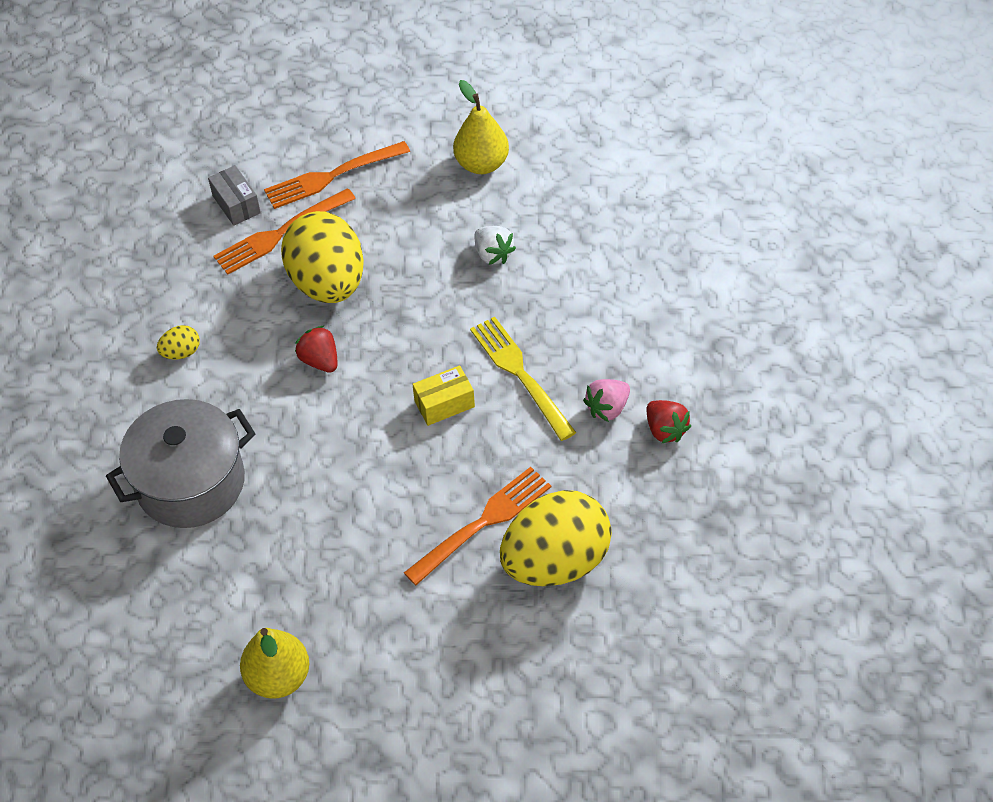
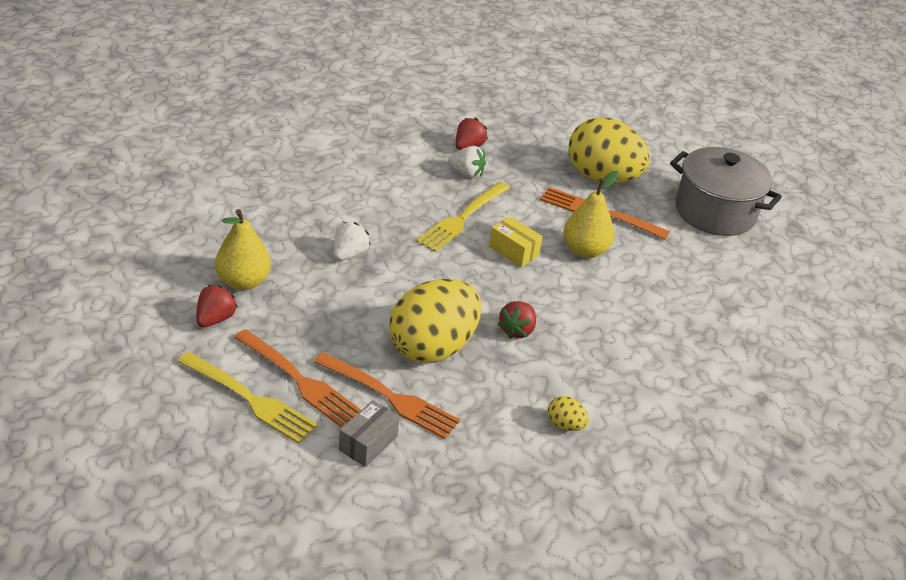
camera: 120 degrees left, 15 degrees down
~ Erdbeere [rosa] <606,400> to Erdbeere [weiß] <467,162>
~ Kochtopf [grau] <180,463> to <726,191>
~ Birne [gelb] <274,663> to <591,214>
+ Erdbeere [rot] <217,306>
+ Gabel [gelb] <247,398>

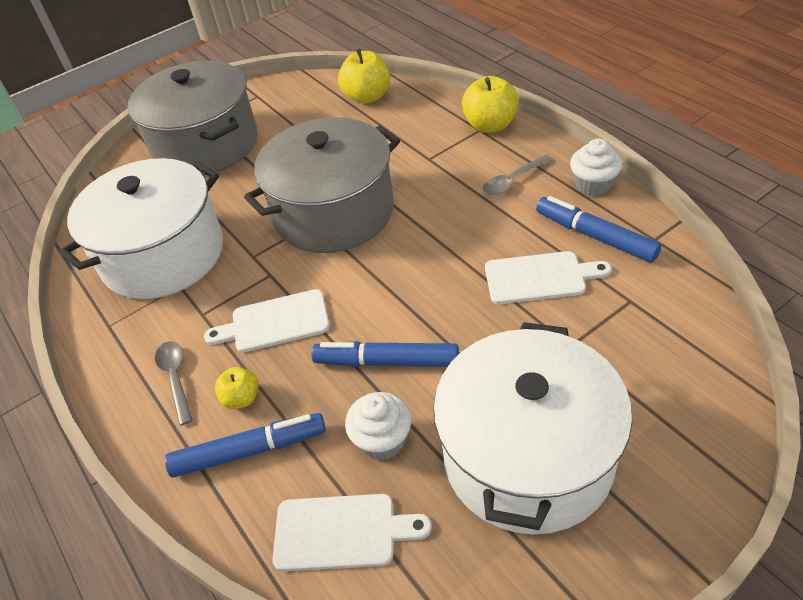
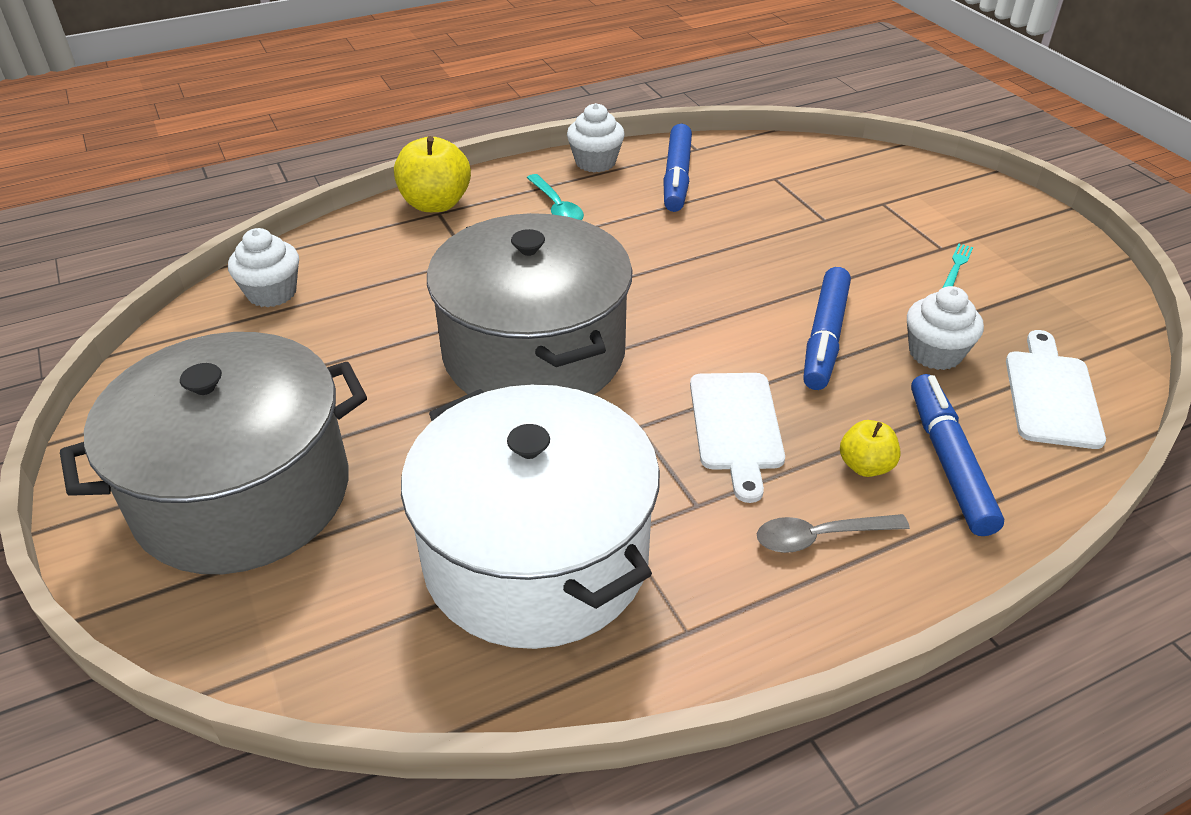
camera: 85 degrees left, 5 degrees down
~ Apfel [gelb] <364,76> to Muffin [weiß] <263,267>
~ Löffel [grau] <517,175> to Löffel [türkis] <555,197>
~ Filzstift [blau] <599,229> = <677,168> 45 degrees counterclockwise
- Schneidebrett [weiß] <548,277>
~ Kochtopf [weiß] <532,428> to Gabel [türkis] <957,266>

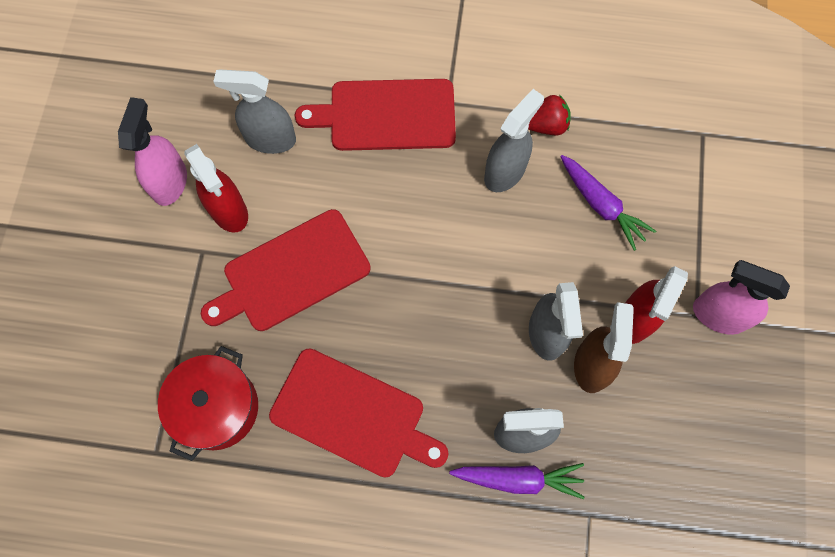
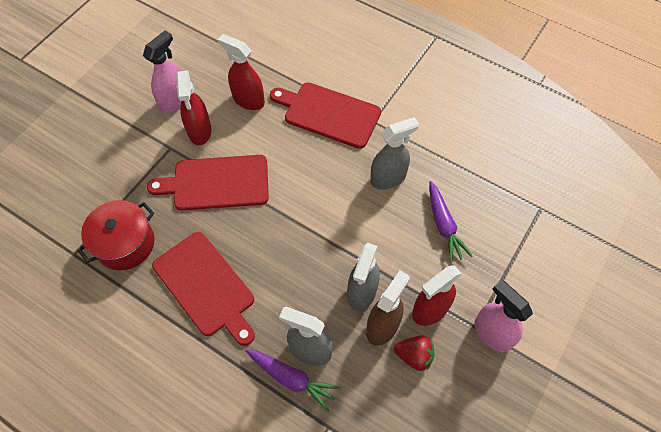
camera: 25 degrees right, 10 degrees down
~ Sprühflasche [grau] <254,111> to Sprühflasche [rot] <241,72>
~ Erdbeere [rot] <549,115> to <414,353>

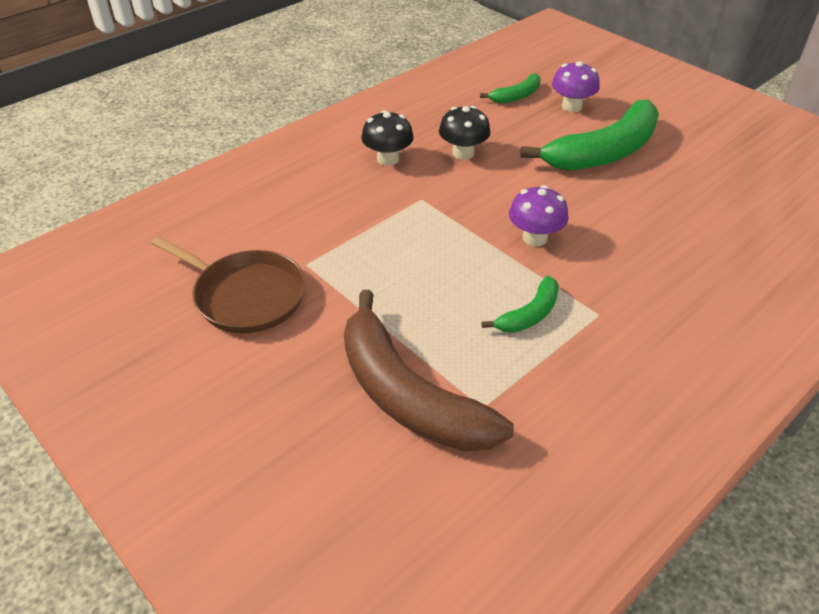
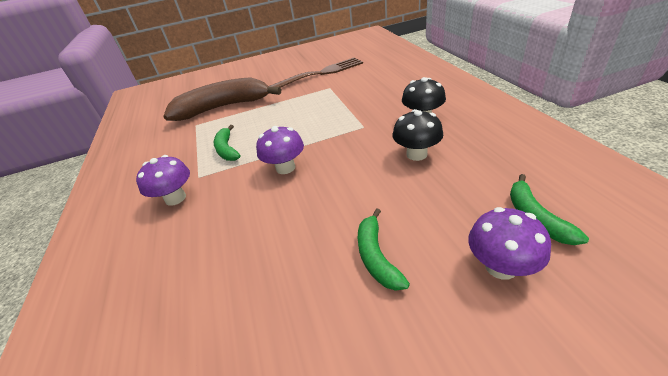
camera: 120 degrees right, 5 degrees down
~ Banane [grün] <589,135> = <384,249> x0.48
~ Pfanne [braun] <228,285> to Gabel [braun] <316,72>
+ Pilz [lila] <163,180>

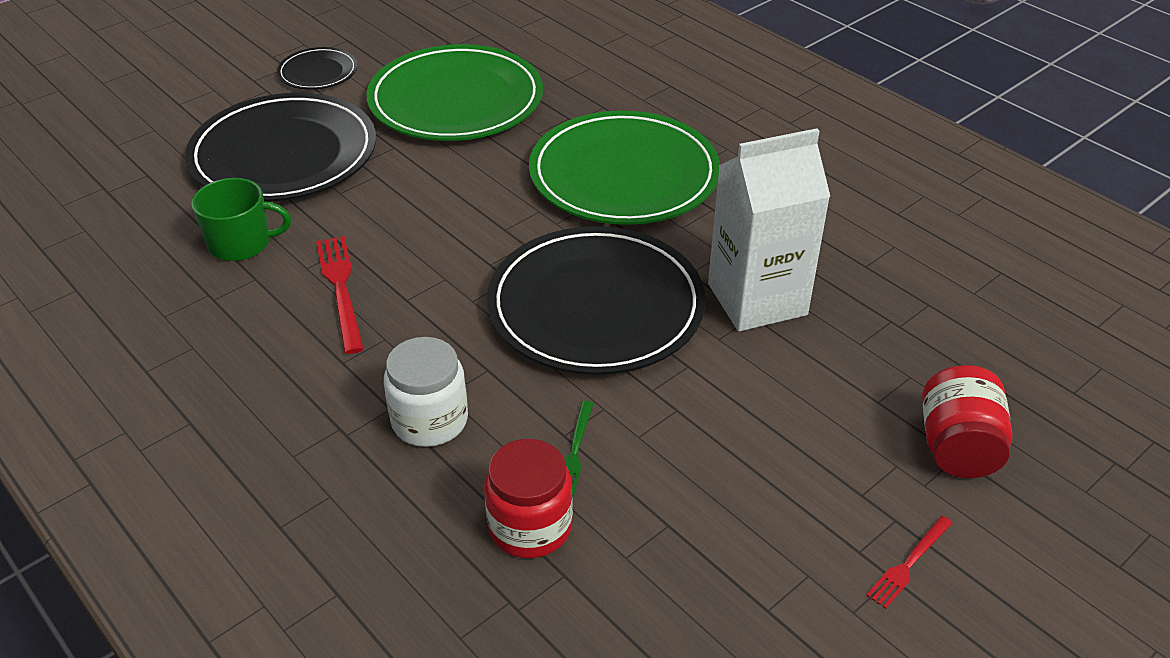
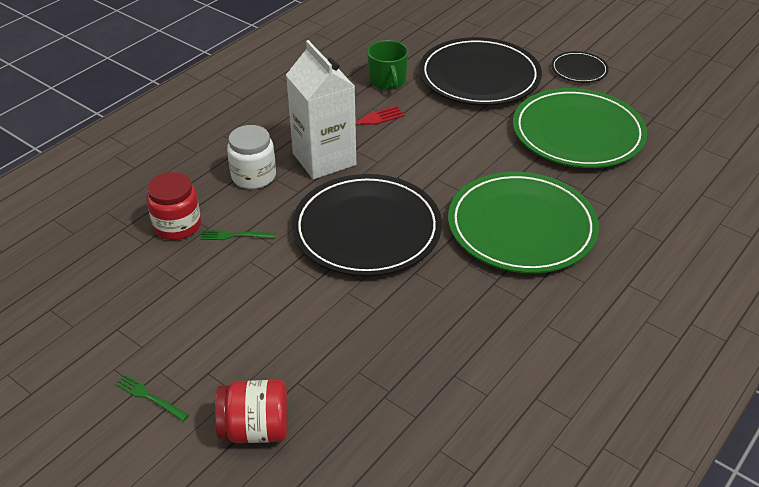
camera: 80 degrees right, 0 degrees up
~ Getränkekarton [weiß] <769,229> to <321,109>
~ Gabel [rot] <909,562> to Gabel [grün] <152,397>

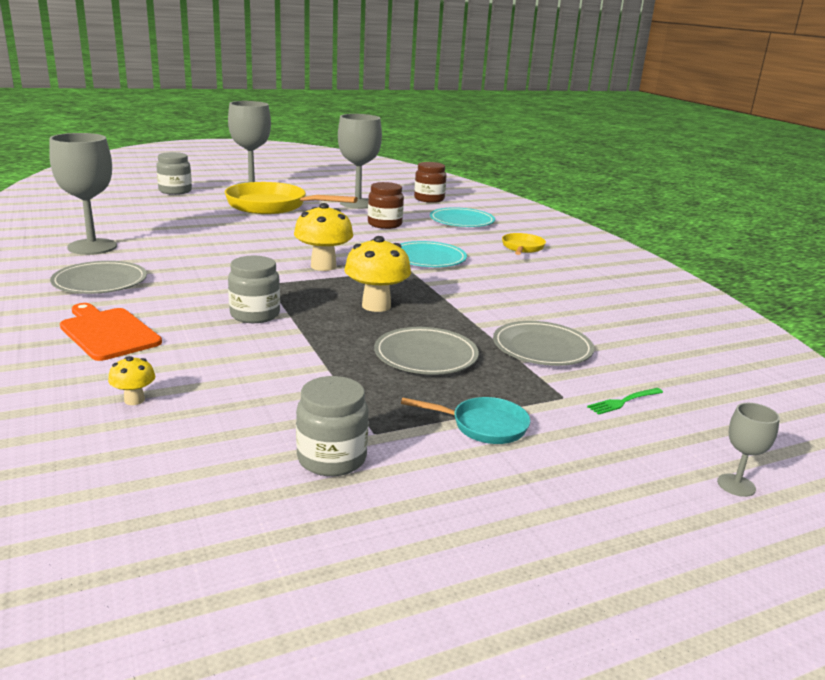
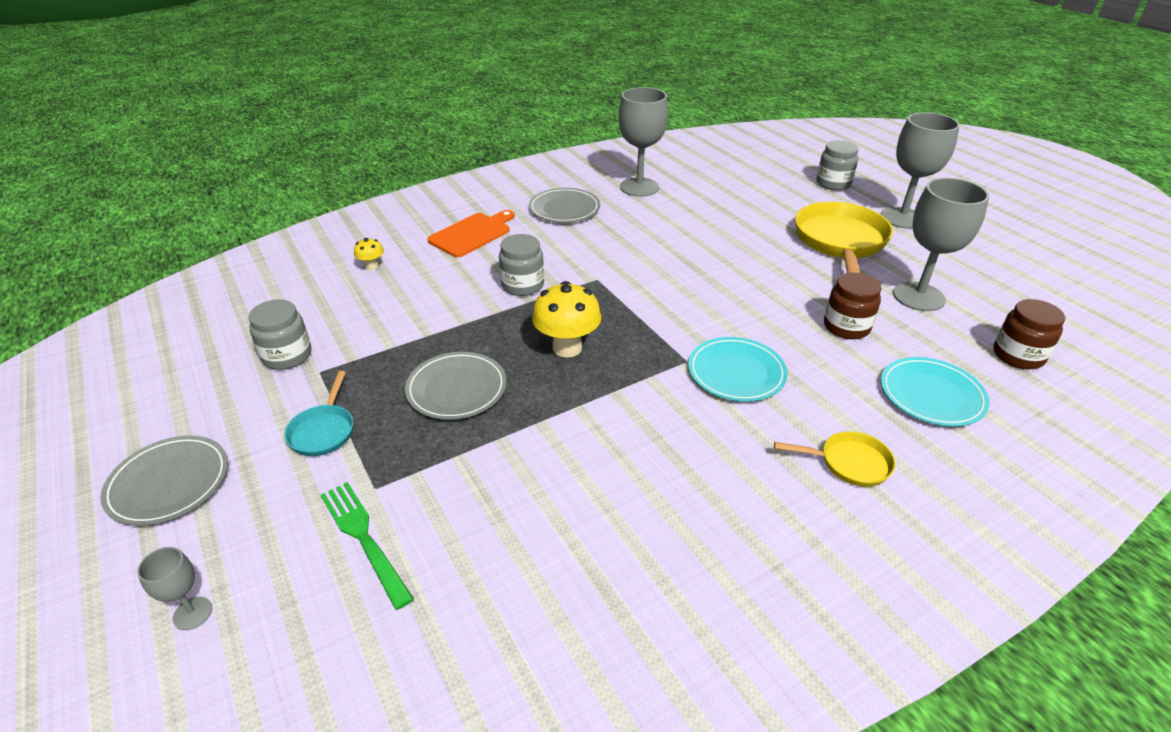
camera: 85 degrees right, 15 degrees up
- Pilz [gelb] <324,237>
~ Teller [grau] <543,343> to <164,481>
~ Gabel [grün] <625,401> = <367,546> x1.72

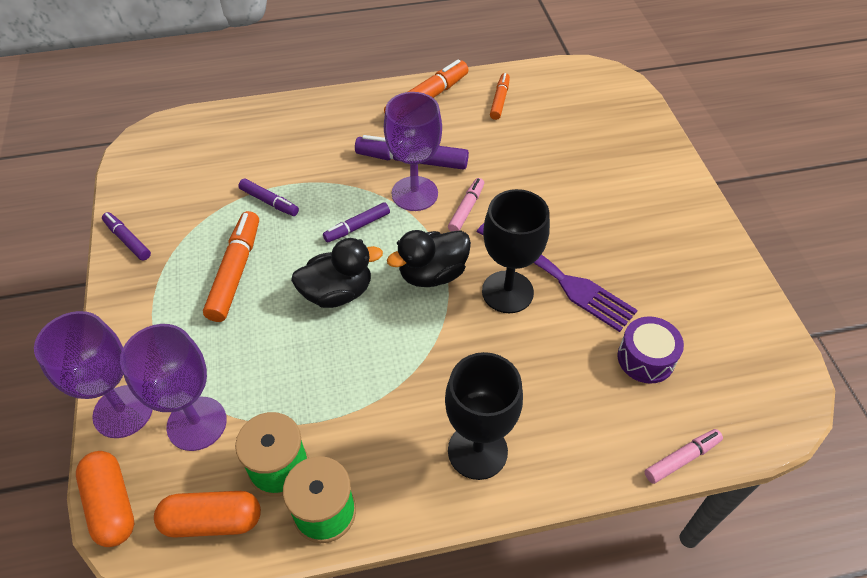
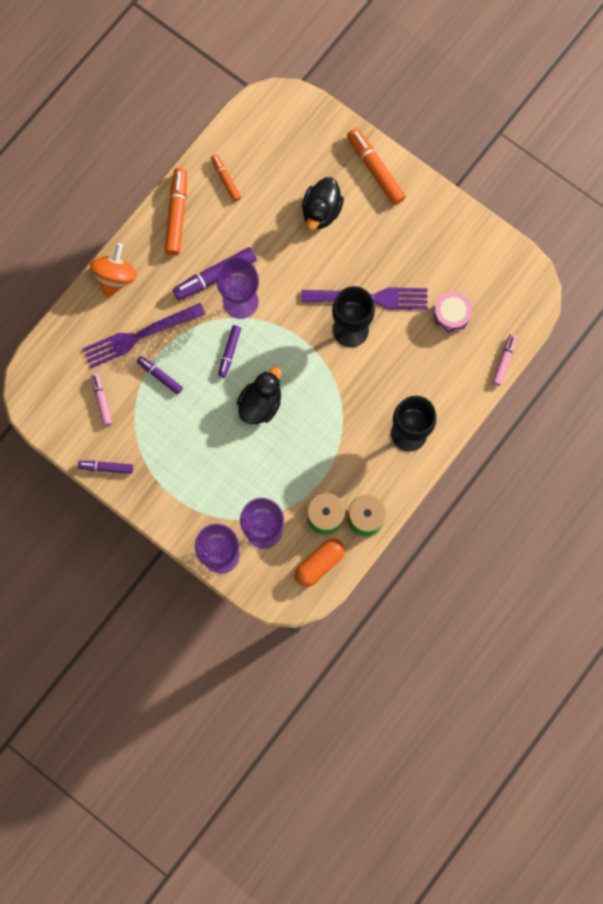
camera: 40 degrees left, 25 degrees up
~ Filzstift [rosa] <466,204> to <101,399>
~ Filzstift [lila] <268,197> = <160,375> 135 degrees counterclockwise
~ Filzstift [orange] <231,266> to <376,166>
~ Ente [schwarz] <429,258> to <323,203>
~ Trommel [lila] <651,350> to Trommel [rosa] <452,313>
- Kapsel [orange] <105,499>
+ Kreisel [orange] <113,270>
+ Gabel [lila] <144,335>

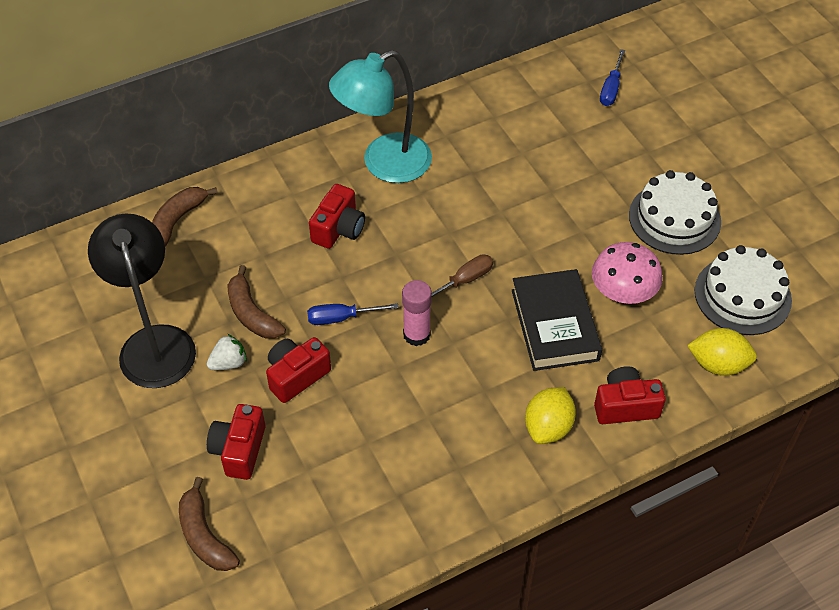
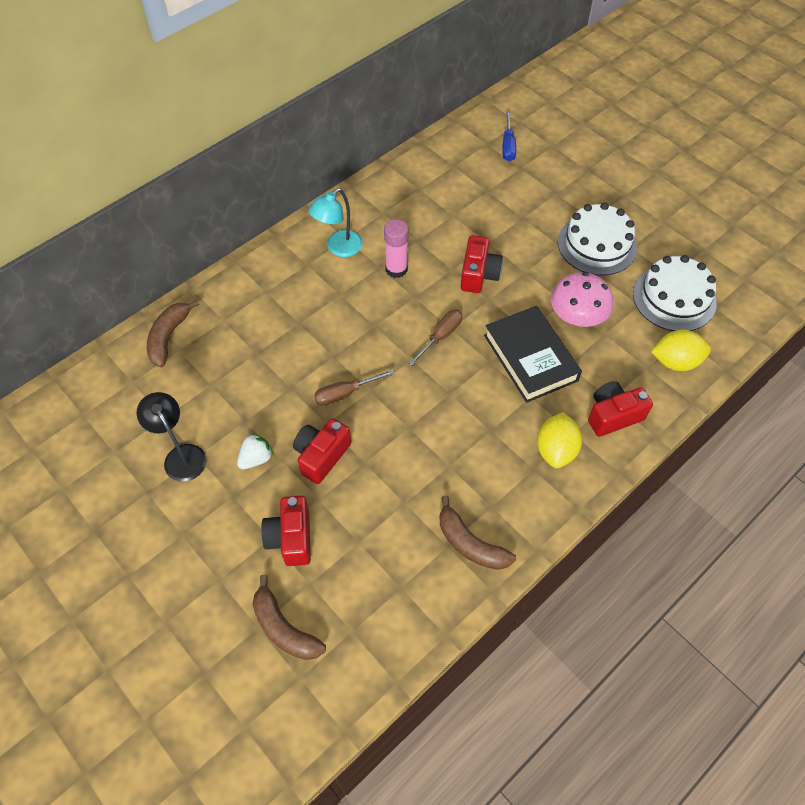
camera: 15 degrees left, 5 degrees up
~ Lampe [türkis] <380,116> = <336,222> x0.59
~ Kamera [rot] <337,216> to <482,264>
~ Lampe [schwarz] <142,300> = <172,437> x0.59
~ Banane [braun] <256,302> to <478,532>
~ Klebestift [rosa] <417,313> to <396,248>
~ Schraubenzieher [blau] <353,314> to Schraubenzieher [braun] <354,388>

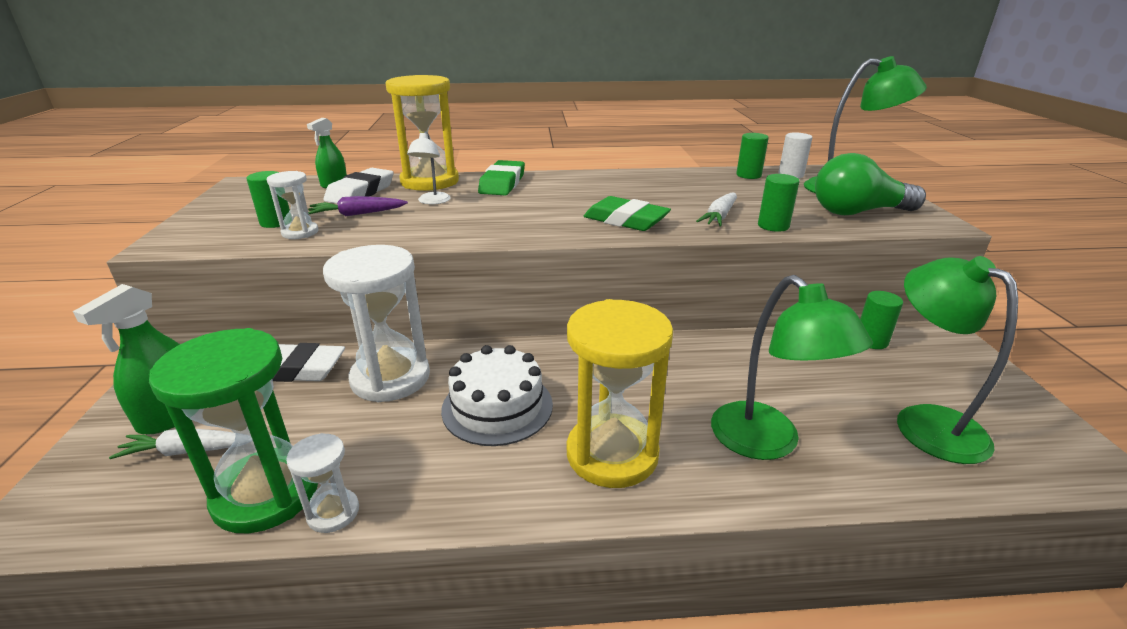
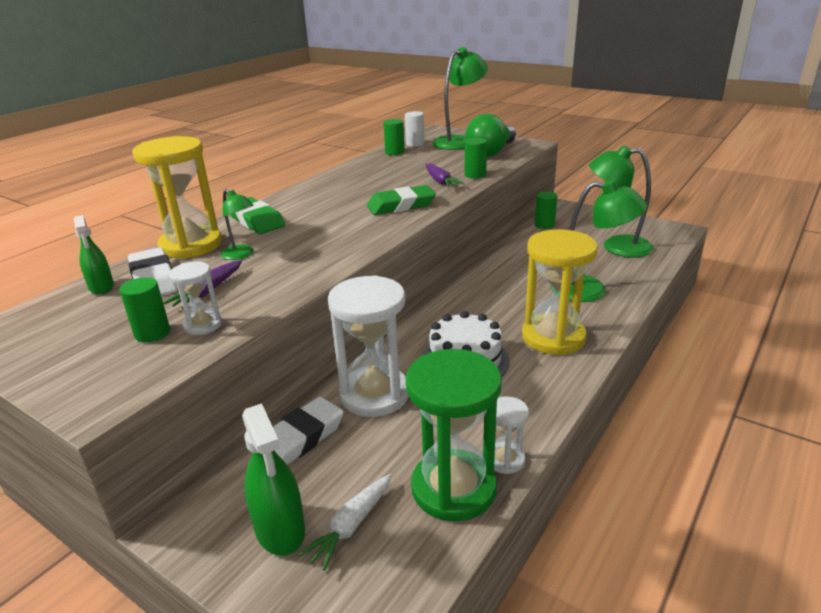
camera: 50 degrees left, 0 degrees up
~ Lampe [weiß] <429,167> to Lampe [grün] <237,224>
~ Karotte [weiß] <716,209> to Karotte [lila] <445,175>

